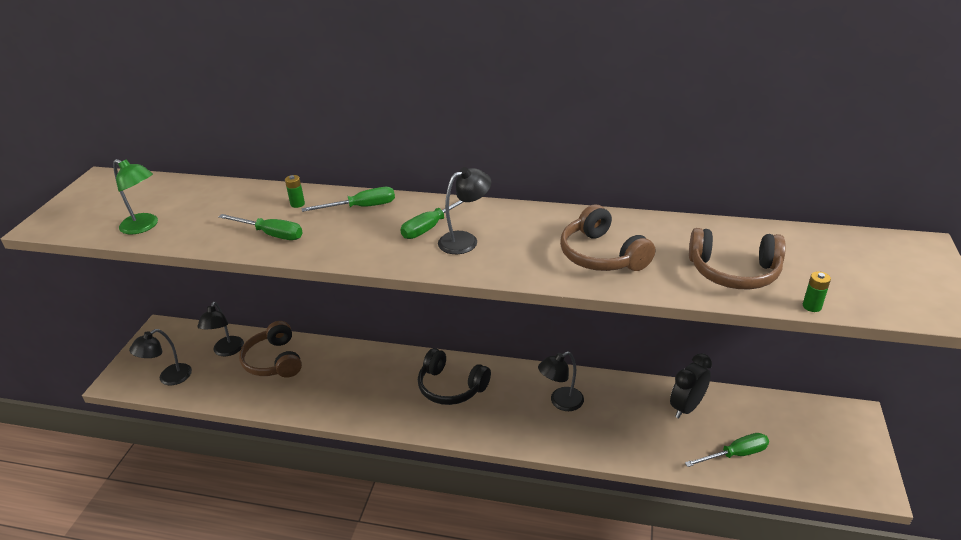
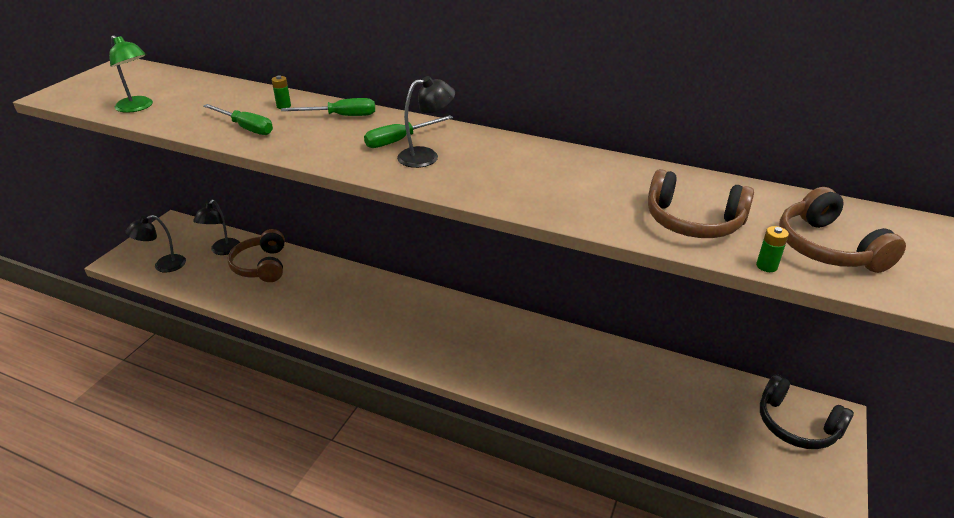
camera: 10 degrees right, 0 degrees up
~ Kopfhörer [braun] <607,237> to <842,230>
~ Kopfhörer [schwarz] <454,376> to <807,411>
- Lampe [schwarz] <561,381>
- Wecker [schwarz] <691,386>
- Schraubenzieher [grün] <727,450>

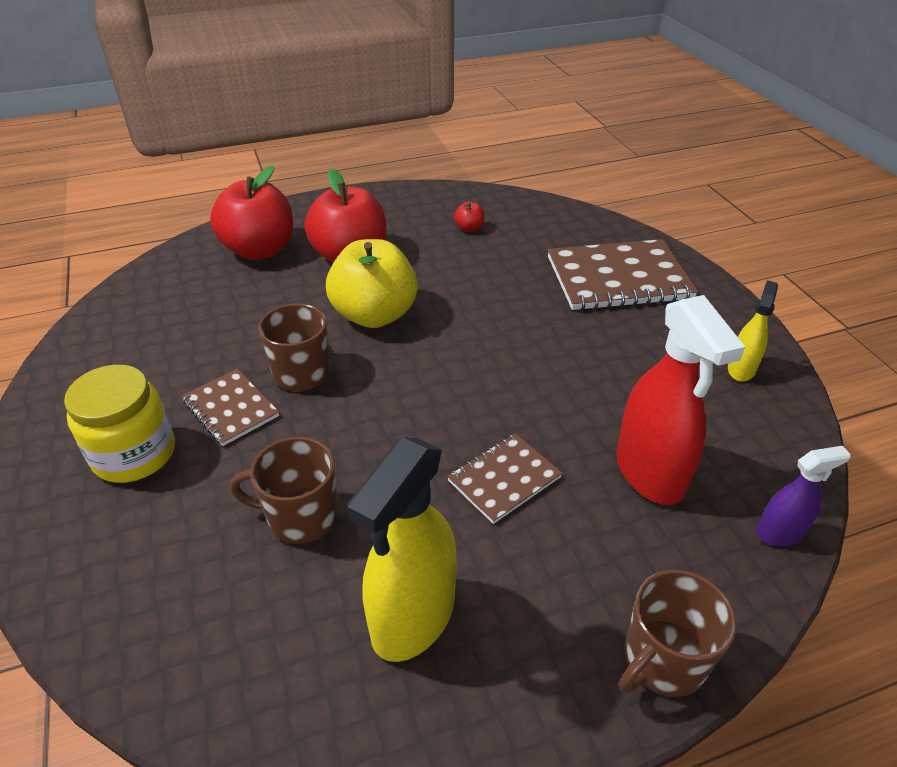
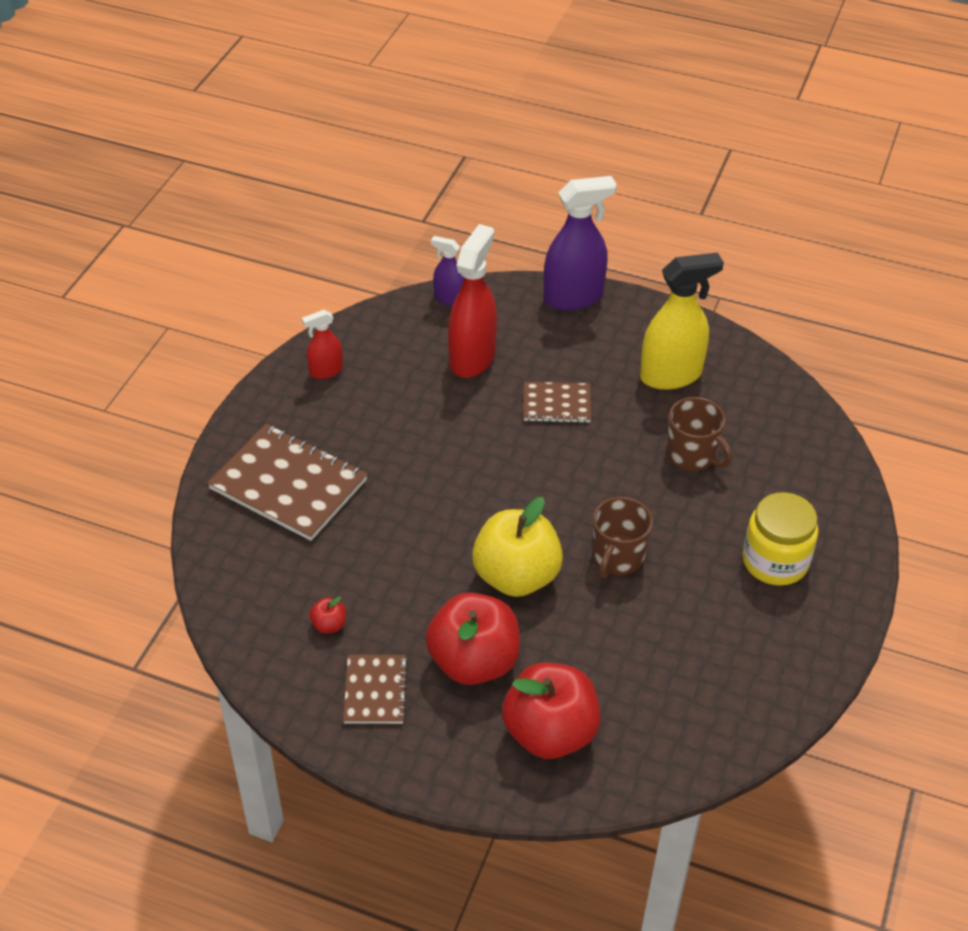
camera: 140 degrees left, 5 degrees up
~ Sprühflasche [gelb] <753,331> to Sprühflasche [rot] <322,344>
~ Notizbuch [braun] <230,407> to <375,689>
~ Tasse [braun] <678,633> to Sprühflasche [lila] <580,243>

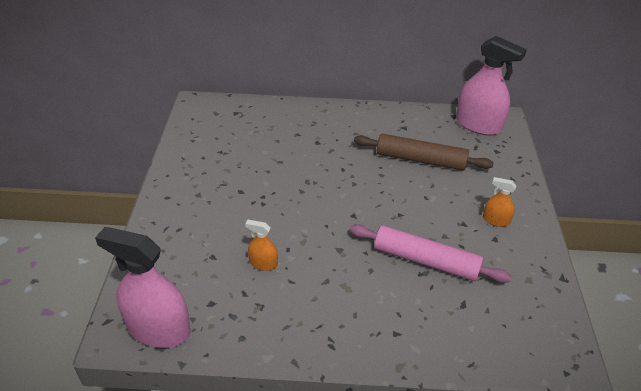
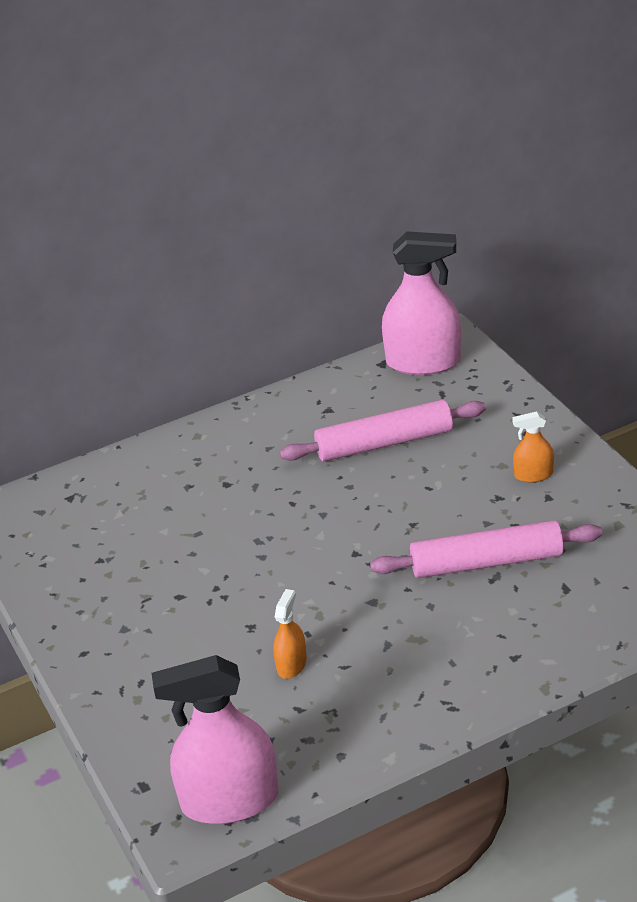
camera: 25 degrees left, 5 degrees down
~ Nudelholz [braun] <424,152> to Nudelholz [rosa] <383,431>
~ Sprühflasche [orange] <261,245> = <290,634> 120 degrees clockwise

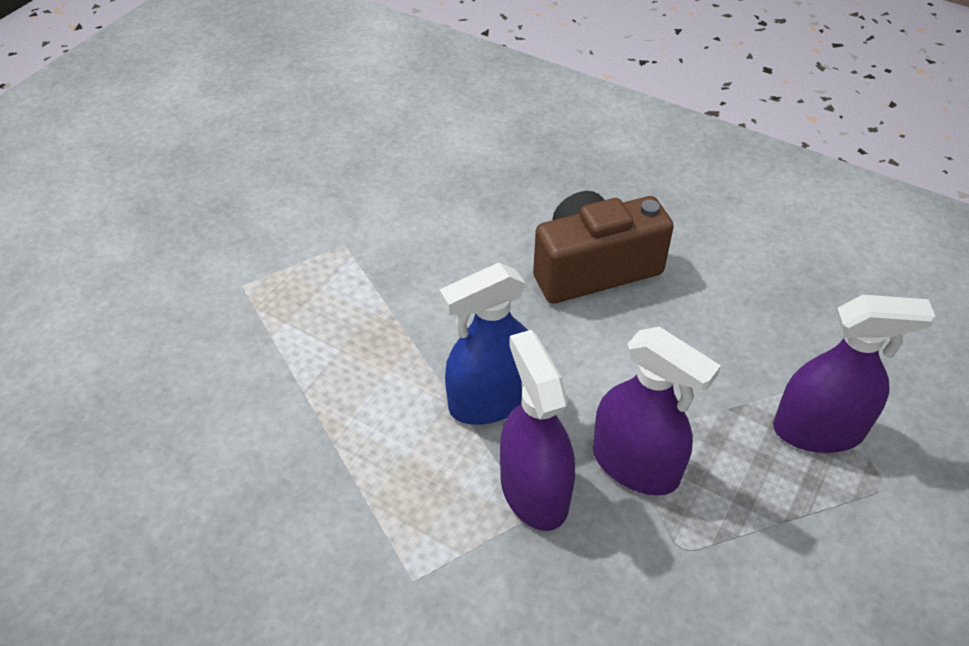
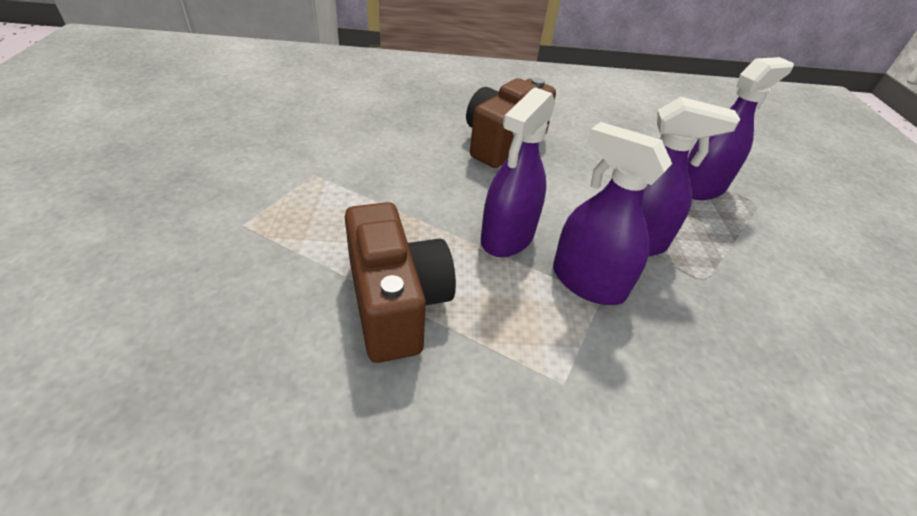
camera: 35 degrees left, 5 degrees down
~ Sprühflasche [blau] <483,344> to Sprühflasche [lila] <518,172>
+ Kamera [braun] <400,282>

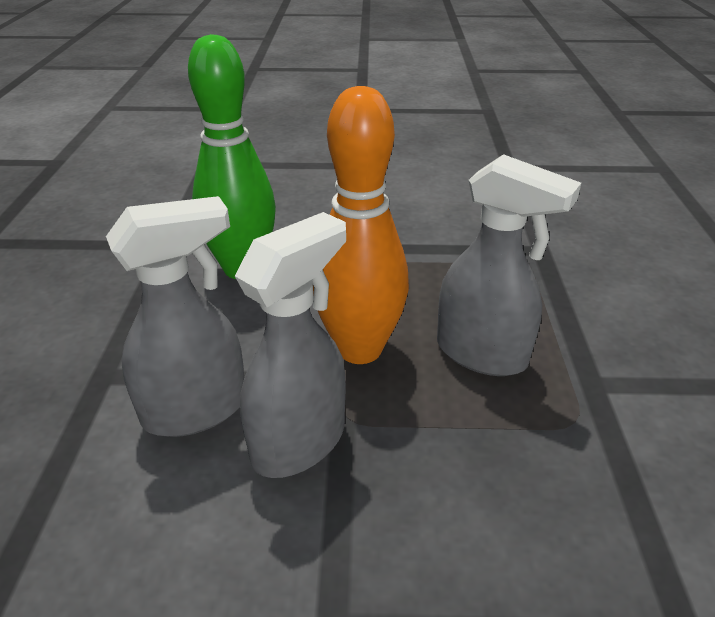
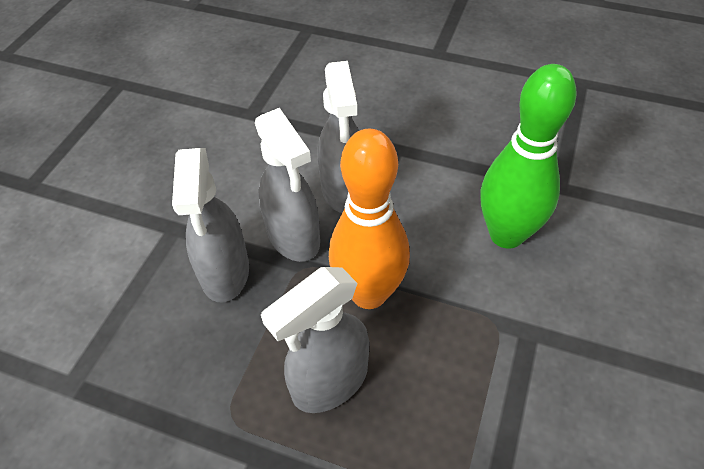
camera: 110 degrees right, 15 degrees up
+ Sprühflasche [grau] <210,225>

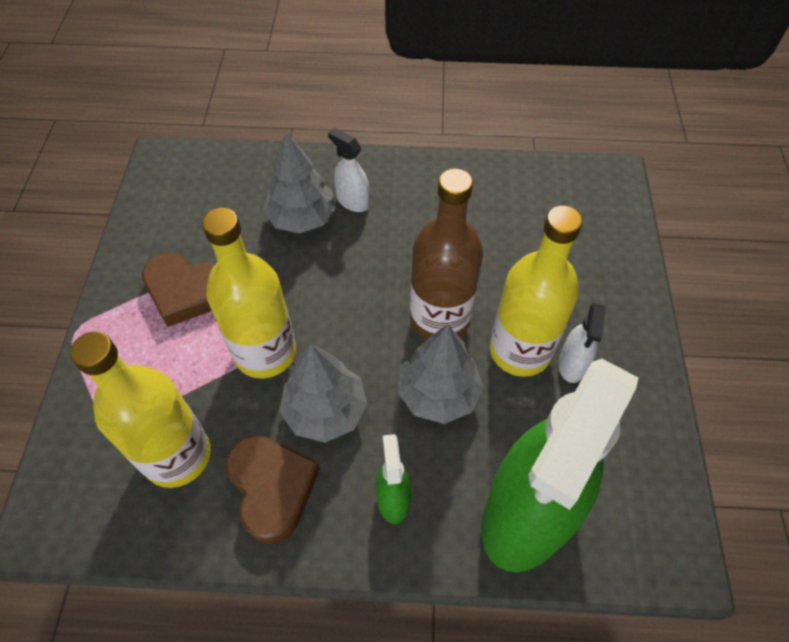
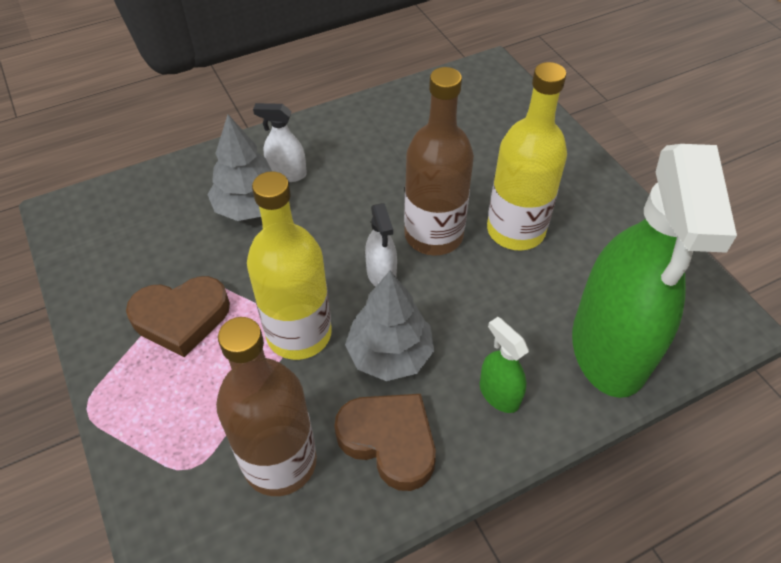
camera: 30 degrees left, 5 degrees down
~ Sprühflasche [weiß] <582,343> to <381,245>
- Baum [grau] <440,374>
~ Flasche [gelb] <140,409> to Flasche [braun] <266,406>

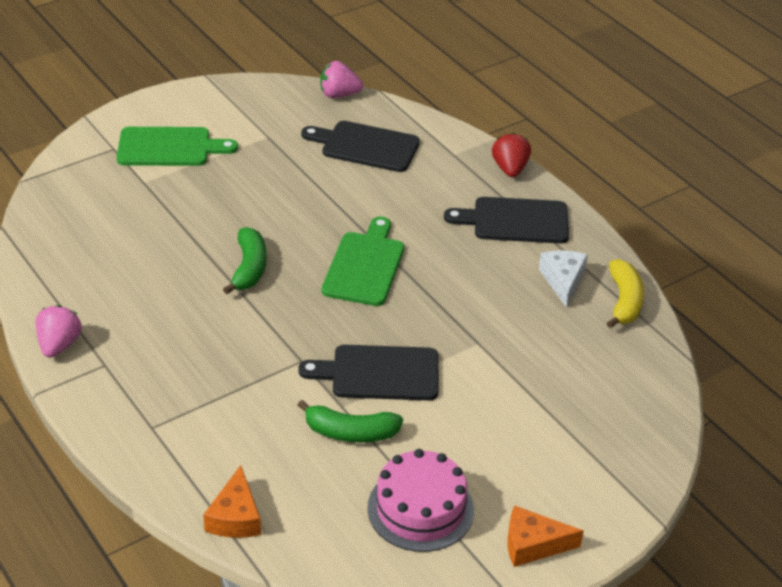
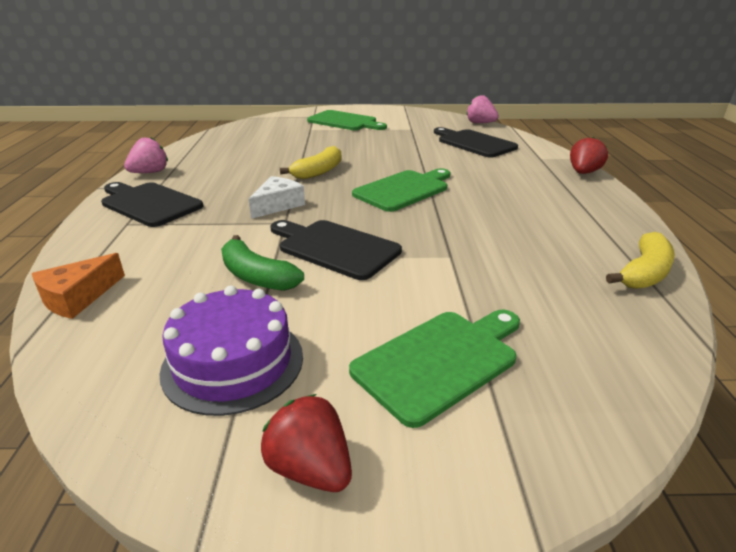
camera: 35 degrees right, 10 degrees down
~ Schneidebrett [schwarz] <506,220> to <152,204>
~ Banane [grün] <244,260> to Banane [gelb] <310,162>
~ Käse [weiß] <563,279> to <277,197>
~ Kuchen [rosa] <421,500> to Kuchen [lila] <231,351>
~ Käse [orange] <545,536> to Erdbeere [rot] <306,443>
+ Schneidebrett [grün] <434,369>

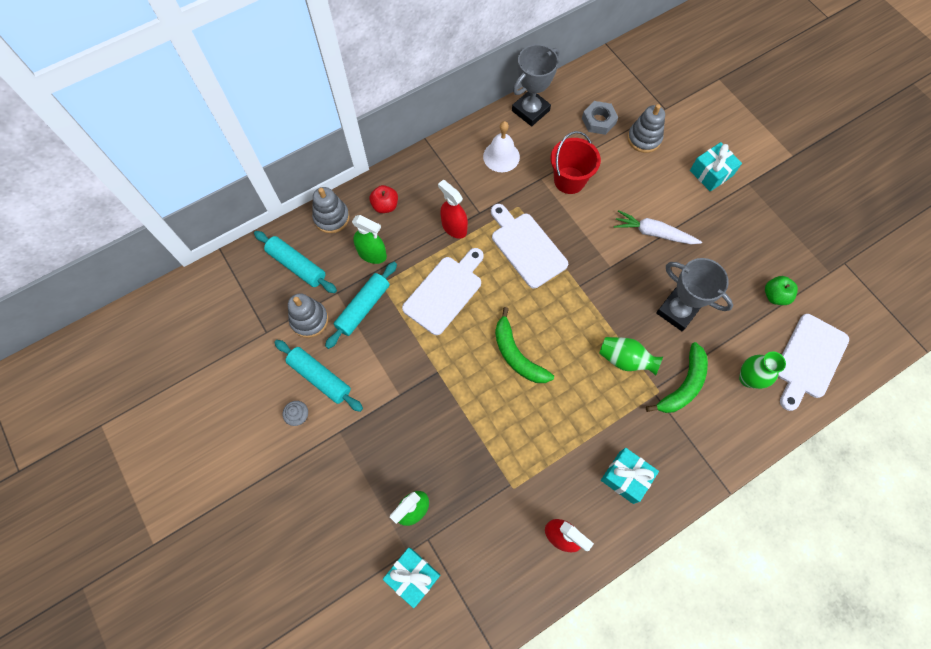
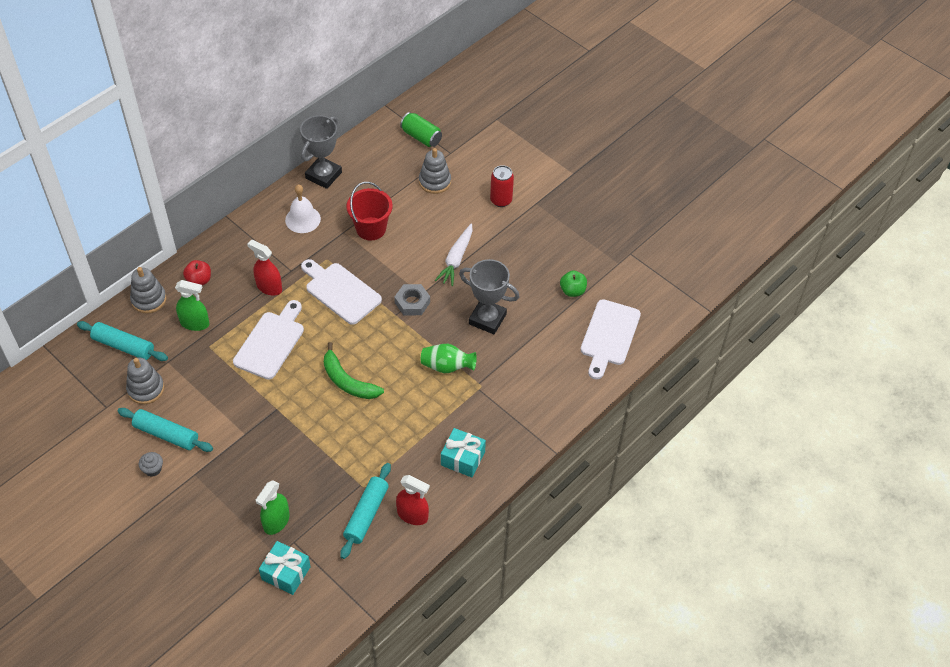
camera: 15 degrees left, 15 degrees down
~ Sechskantmutter [grau] <600,118> to <412,300>
~ Geschenk [türkis] <716,166> to Dose [rot] <502,186>
~ Karotte [weiß] <658,227> = <454,255> 75 degrees counterclockwise
~ Nudelholz [türkis] <361,305> to <365,511>
- Banane [grün] <677,377>
- Vase [grün] <762,370>
+ Dose [grün] <421,129>

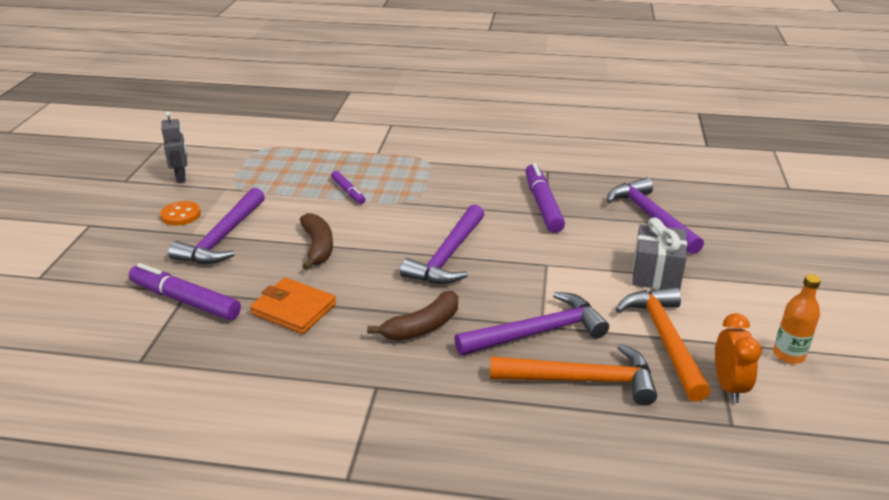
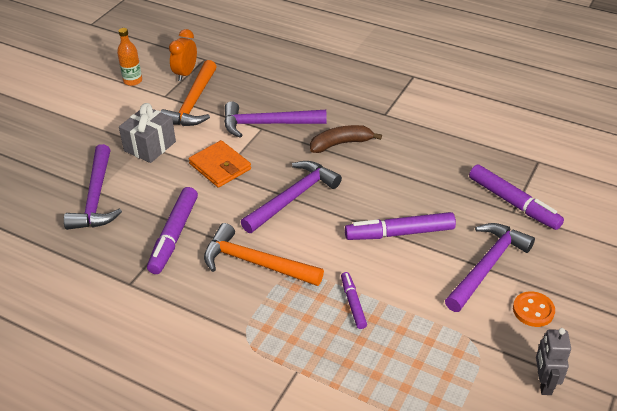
camera: 160 degrees left, 10 degrees up
~ Banane [braun] <316,241> to Filzstift [lila] <400,226>
~ Geldbörse [orange] <293,306> to <220,164>
~ Hammer [orange] <573,375> to <264,254>

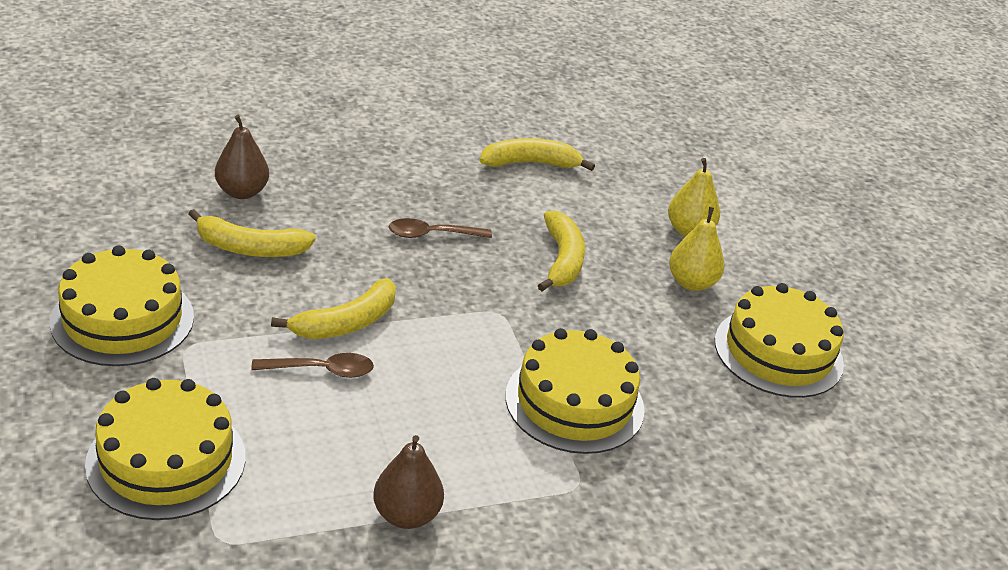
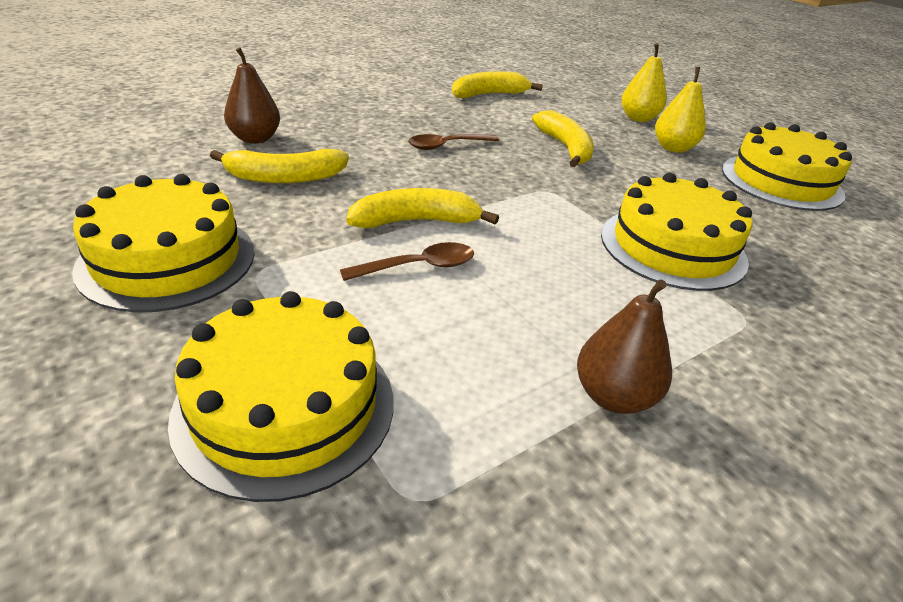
camera: 15 degrees left, 0 degrees up
~ Banane [gelb] <333,308> = <422,208> 135 degrees counterclockwise

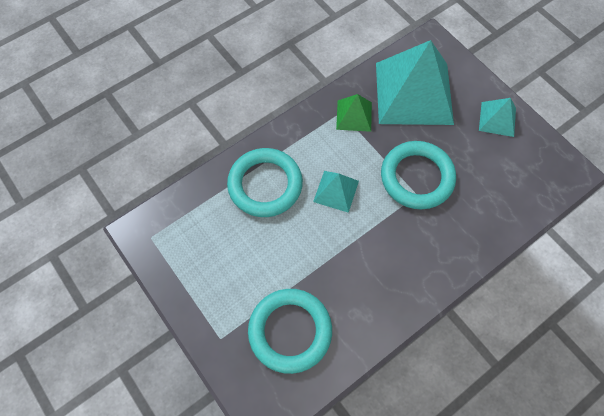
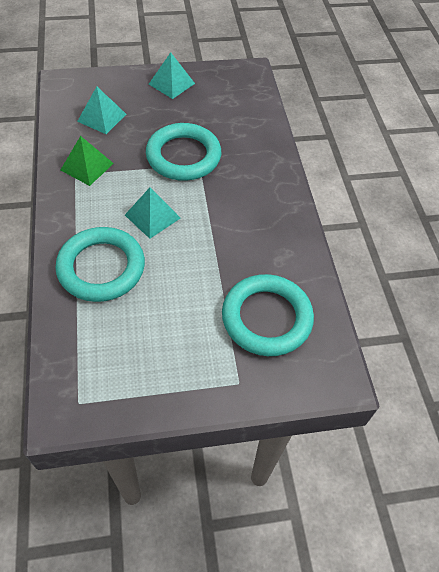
camera: 65 degrees left, 10 degrees down
~ Pyramide [türkis] <415,82> = <101,110> x0.46

